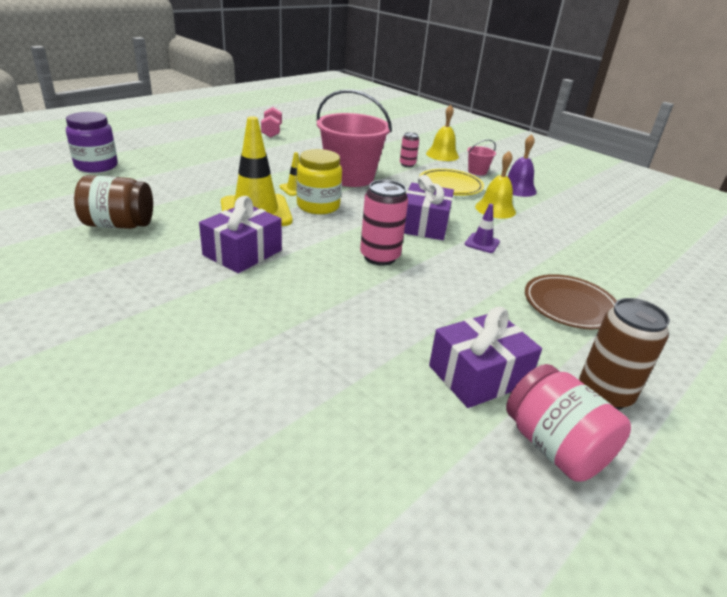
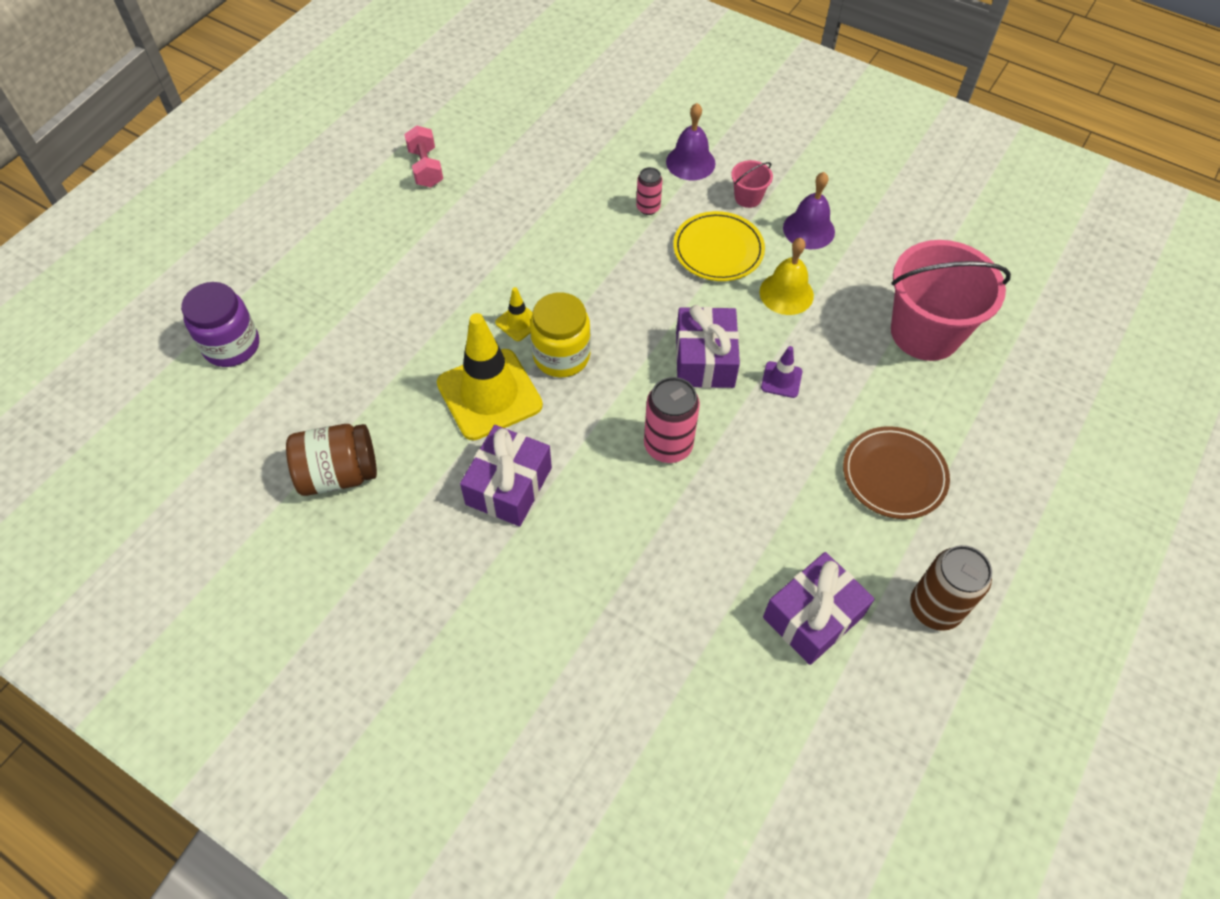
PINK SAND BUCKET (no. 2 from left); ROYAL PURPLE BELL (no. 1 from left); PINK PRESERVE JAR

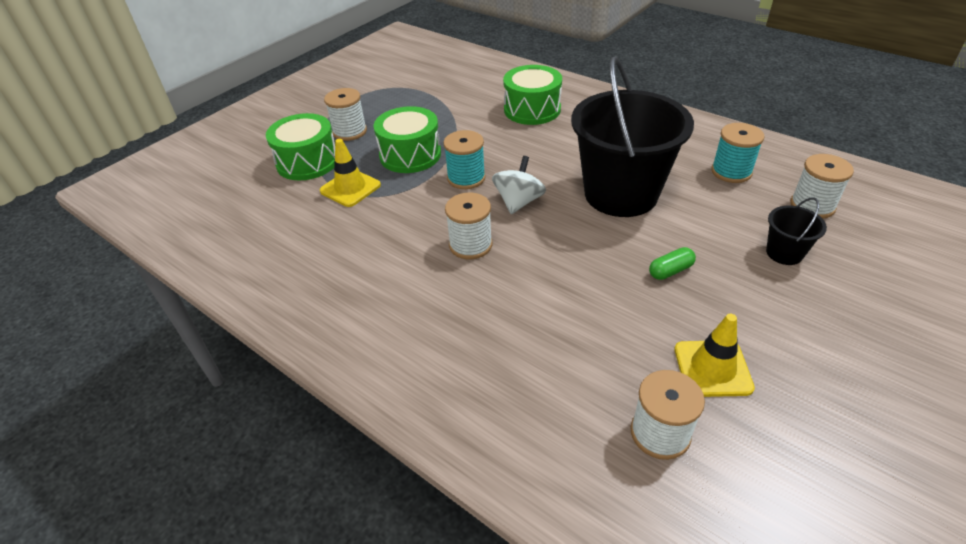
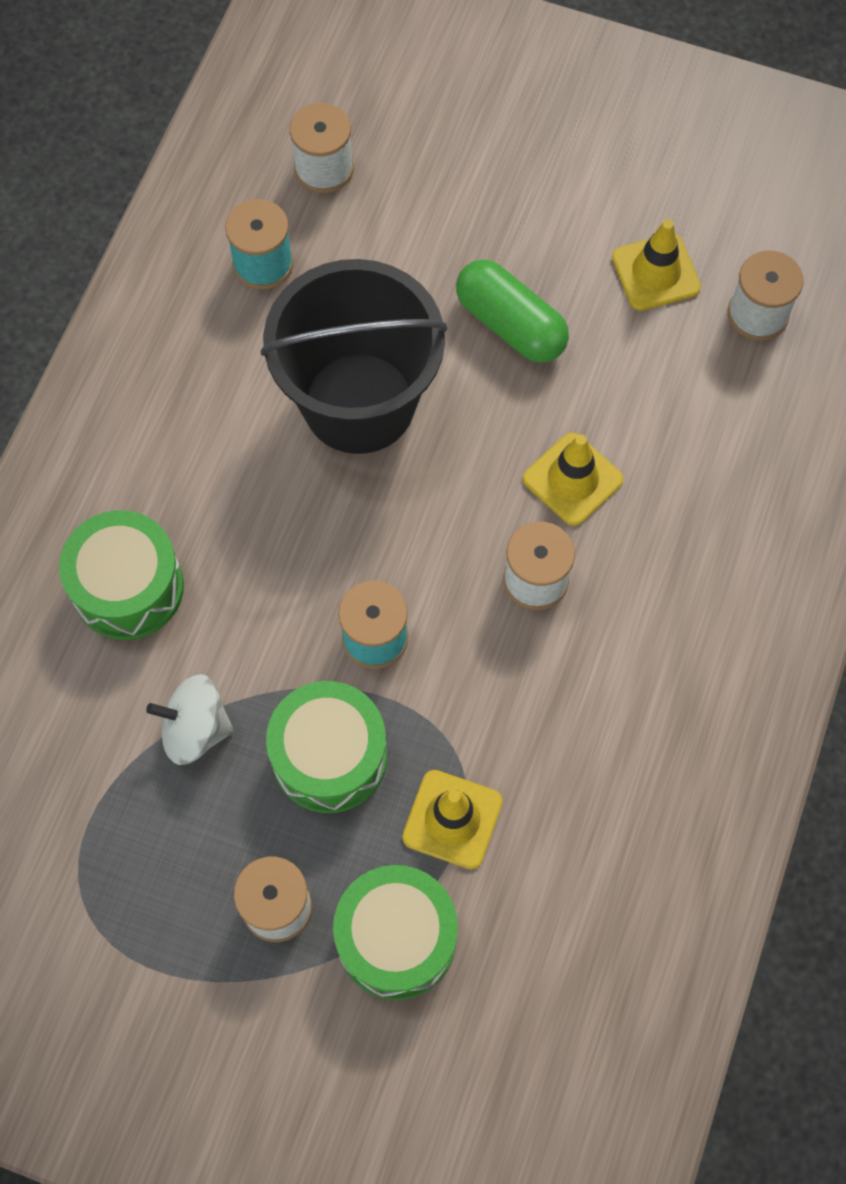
SNOW-WHITE WHIRLIGIG; EBONY SAND BUCKET (no. 2 from left in the first image); EMERALD PILL; GOLDEN ROAD CONE (no. 2 from left)

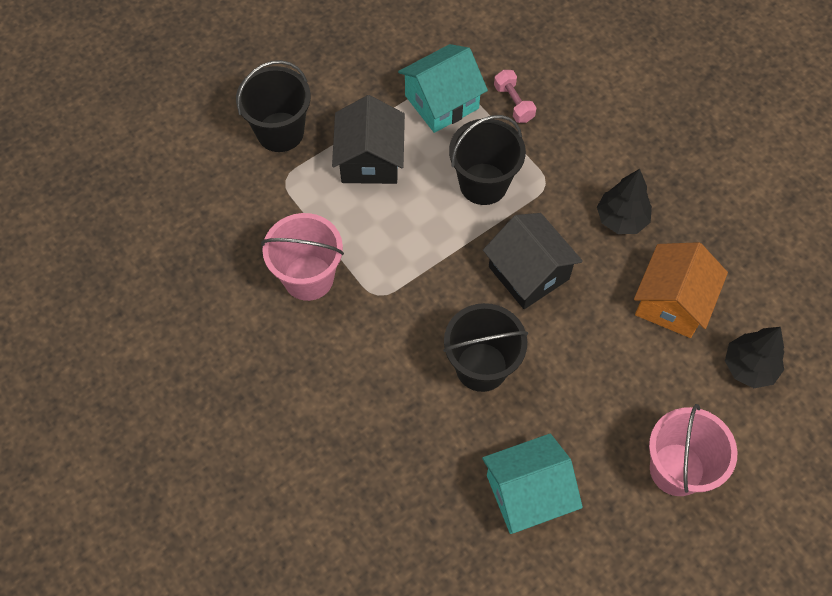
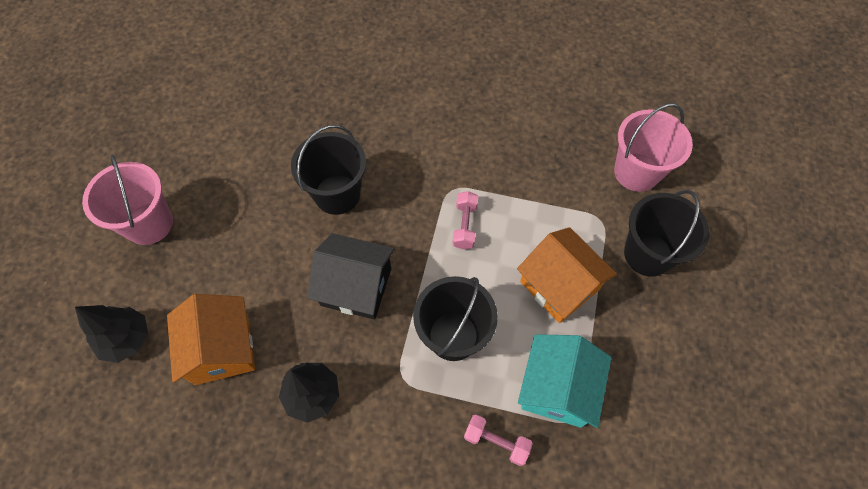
ORANGE COTTAGE (no. 2 from left); PINK SAND BUCKET (no. 2 from left); TURQUOISE COTTAGE (no. 2 from left in the first image); PINK DUMBBELL (no. 1 from left)

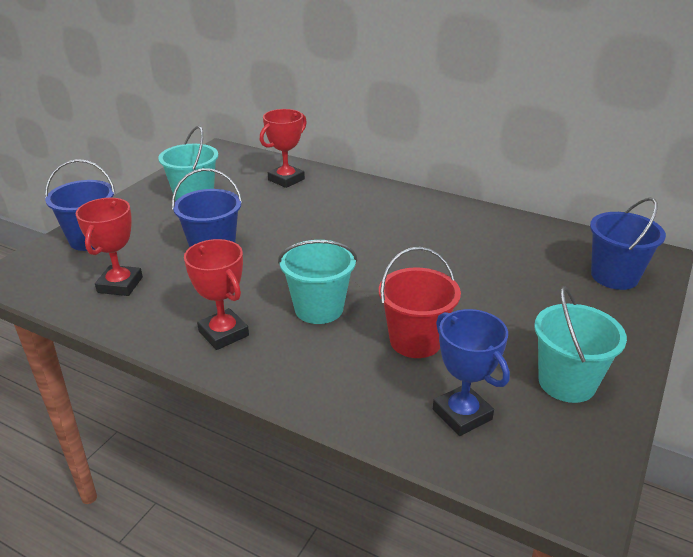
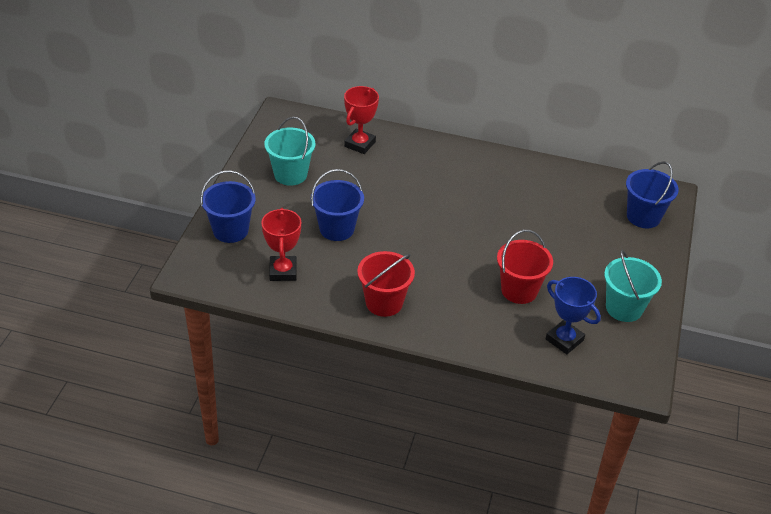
RED SAND BUCKET (no. 1 from left); TURQUOISE SAND BUCKET (no. 2 from left in the first image)

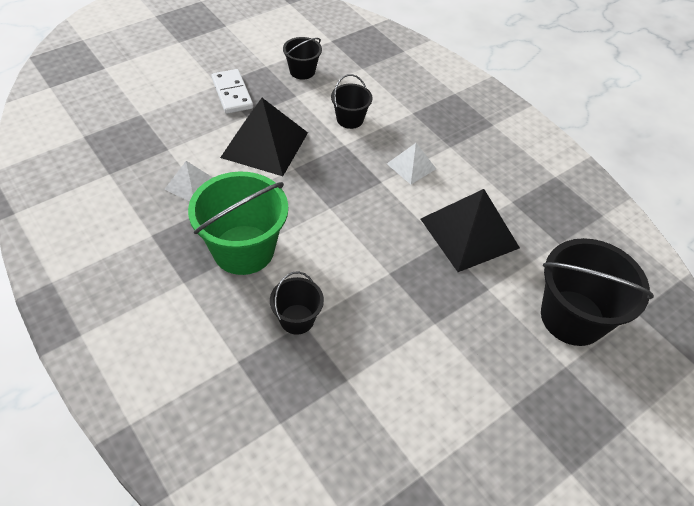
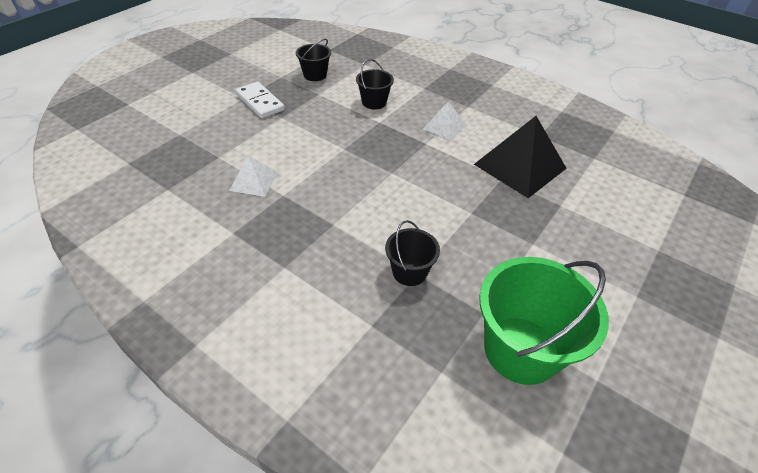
EBONY SOLID PYRAMID (no. 1 from left in the first image); EMERALD SAND BUCKET; EBONY SAND BUCKET (no. 4 from left in the first image)

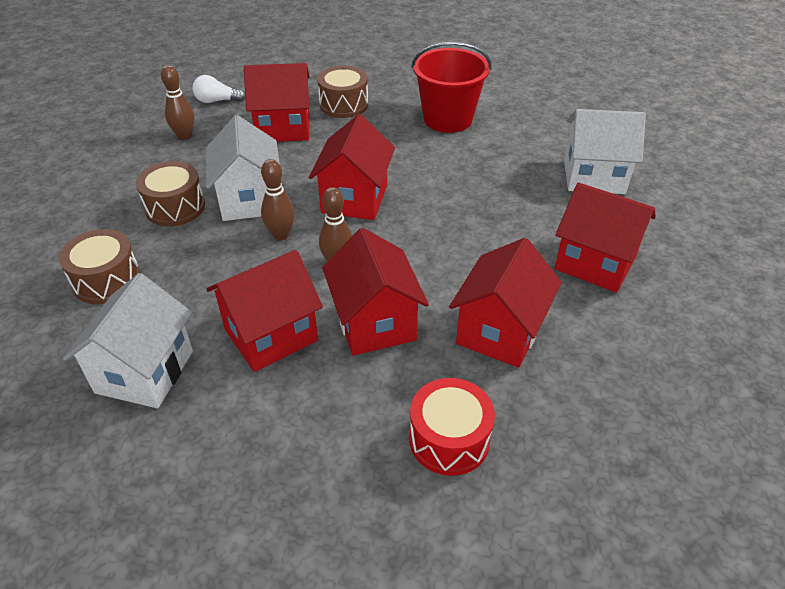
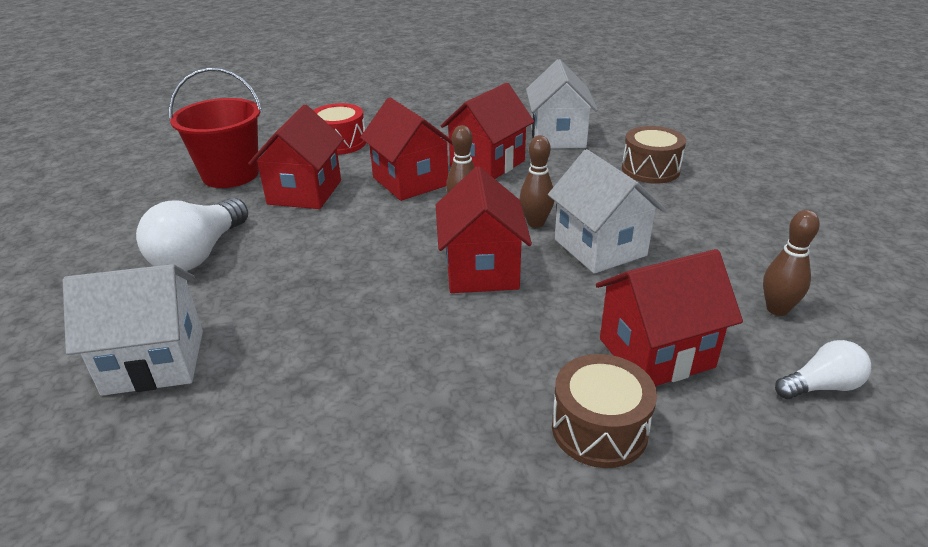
RED SAND BUCKET; DARK BROWN DRUM (no. 2 from left in the first image); SNOW-WHITE BULB (no. 1 from left)

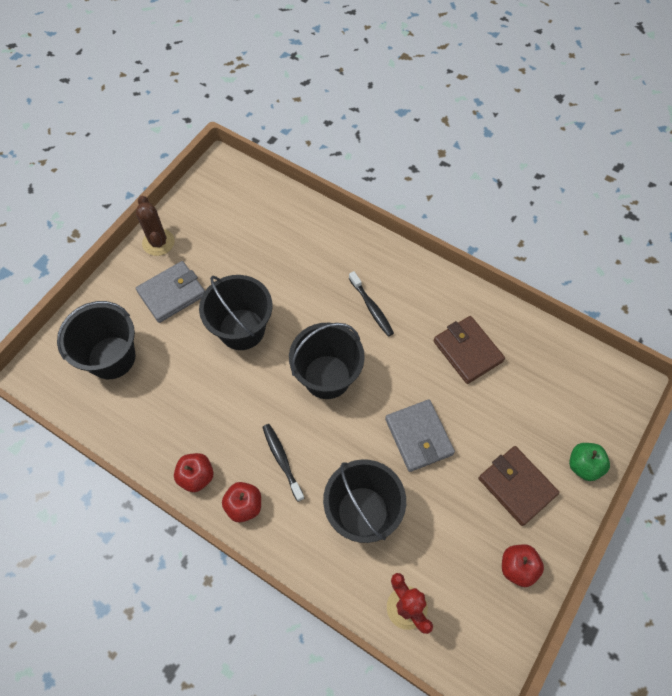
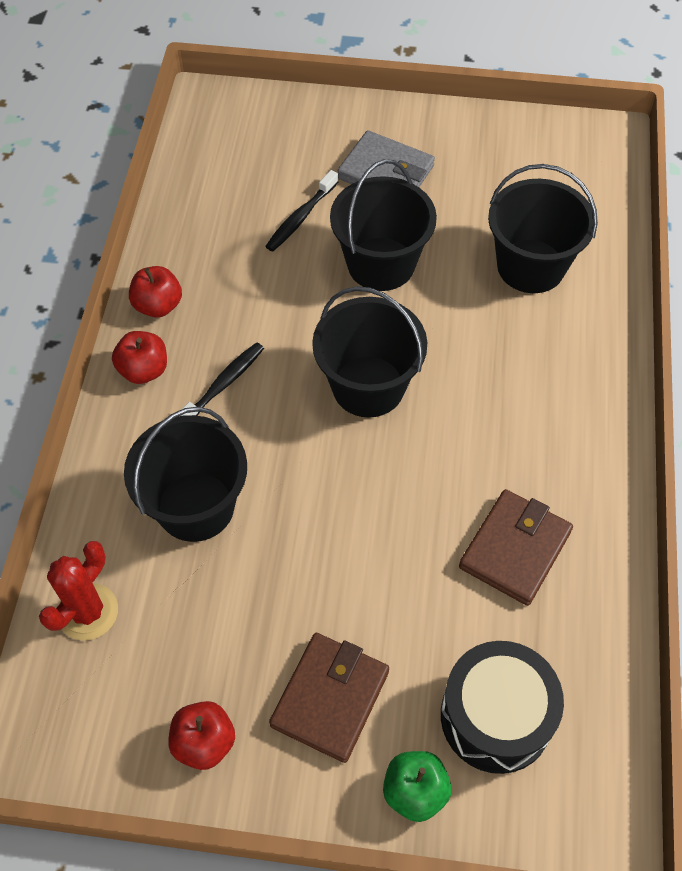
DARK BROWN SAGUARO CACTUS; EBONY DENTAL BRUSH (no. 2 from left); EBONY SAND BUCKET (no. 4 from left); GRAY CARD WALLET (no. 2 from left in the first image); EBONY DRUM

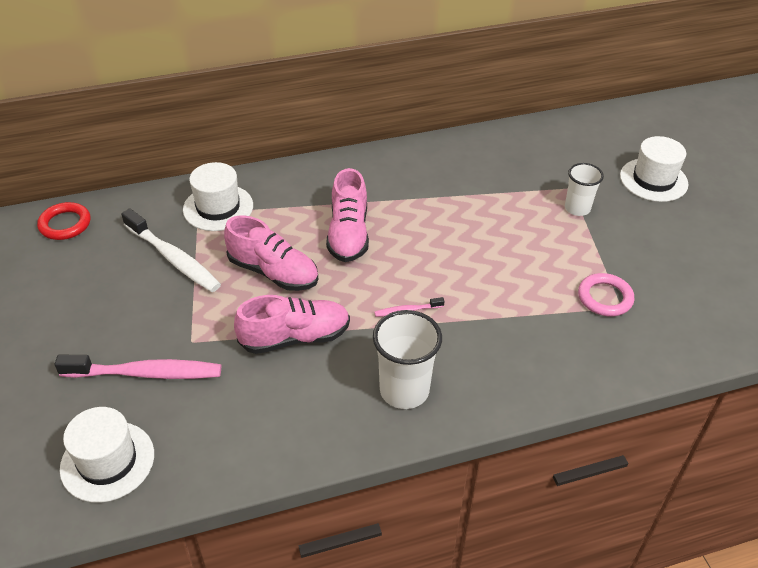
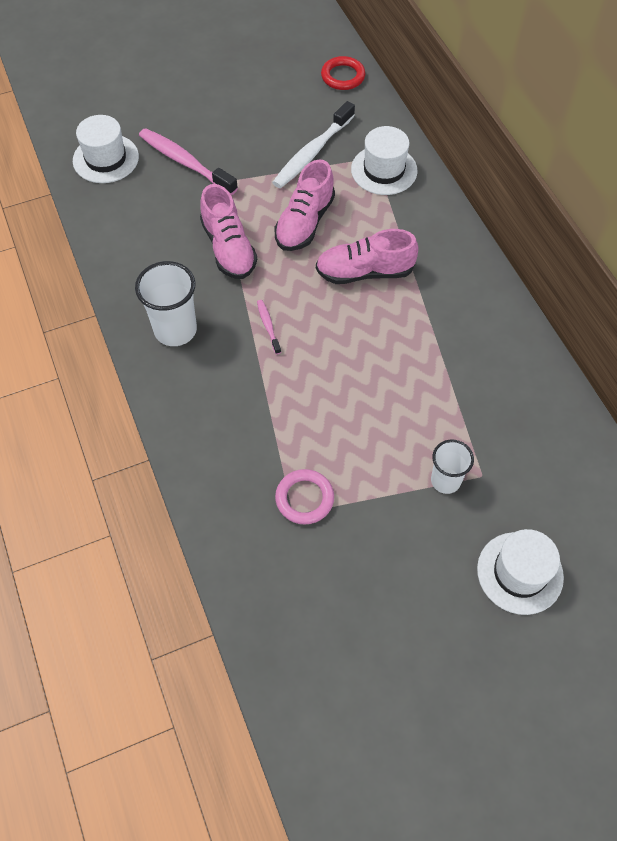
PINK DENTAL BRUSH (no. 1 from left)

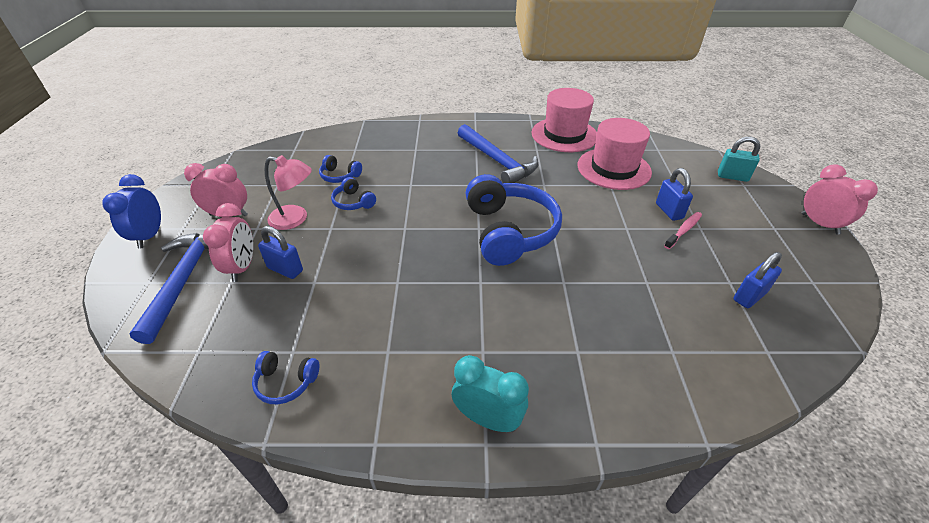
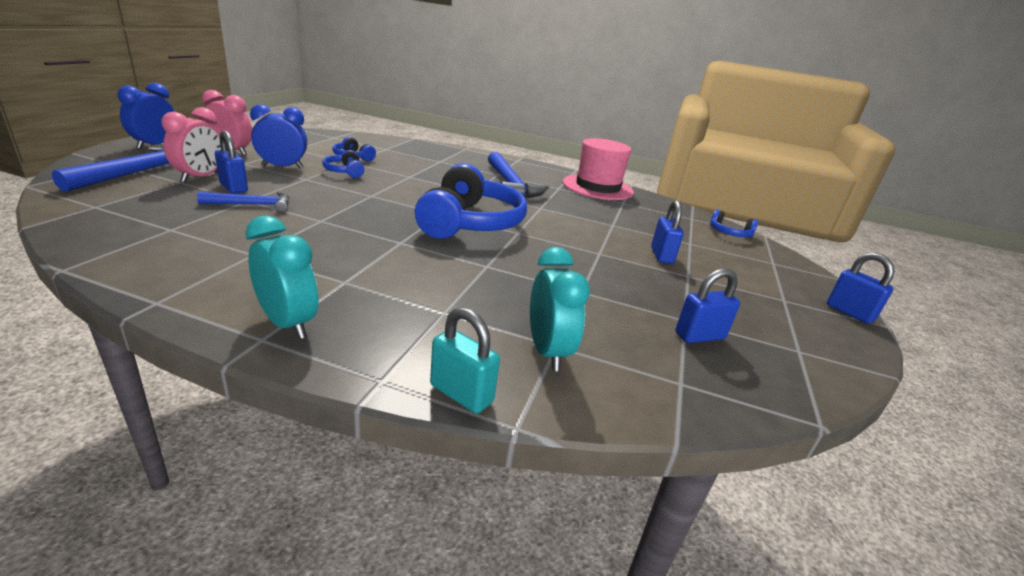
PINK TOP HAT (no. 2 from left in the first image); TURQUOISE SMALL LOCK; COBALT BEDSIDE CLOCK (no. 2 from left); COBALT SMALL LOCK (no. 4 from left); PINK DENTAL BRUSH; COBALT HEADSET (no. 4 from left); COBALT CARPENTER'S HAMMER (no. 2 from left); TURQUOISE BEDSIDE CLOCK (no. 2 from left)

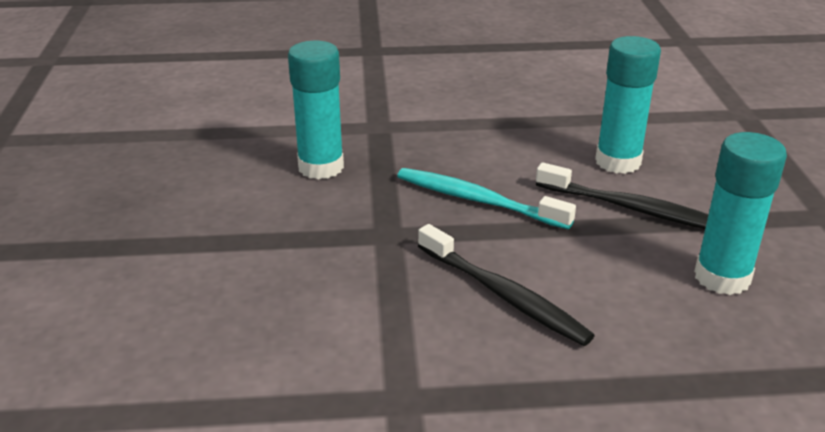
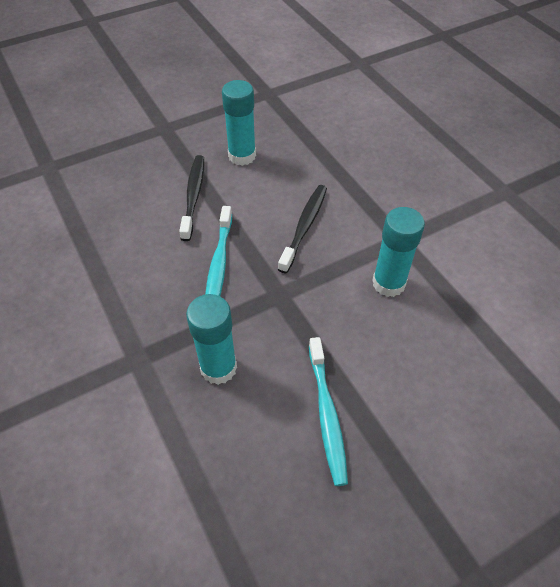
TURQUOISE GLUE (no. 3 from left); TURQUOISE DENTAL BRUSH (no. 2 from left)

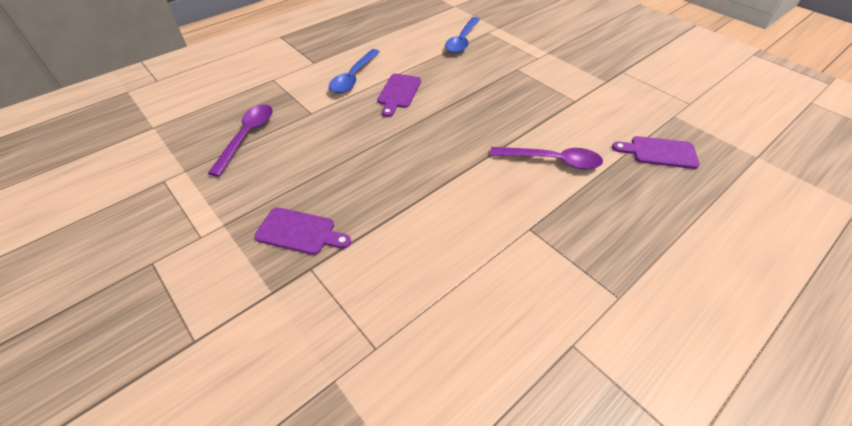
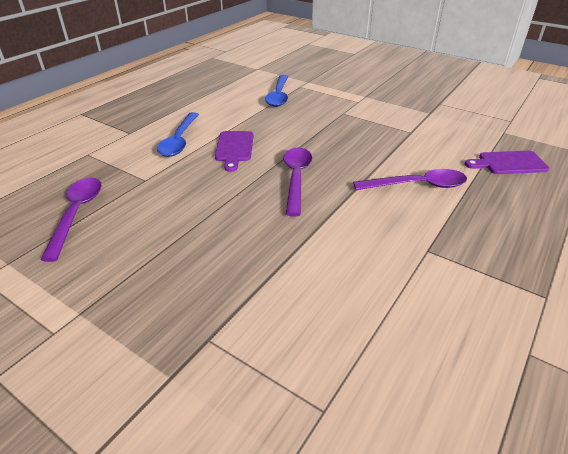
ROYAL PURPLE CUTTING BOARD (no. 1 from left in the first image); ROYAL PURPLE TABLESPOON (no. 2 from left)

